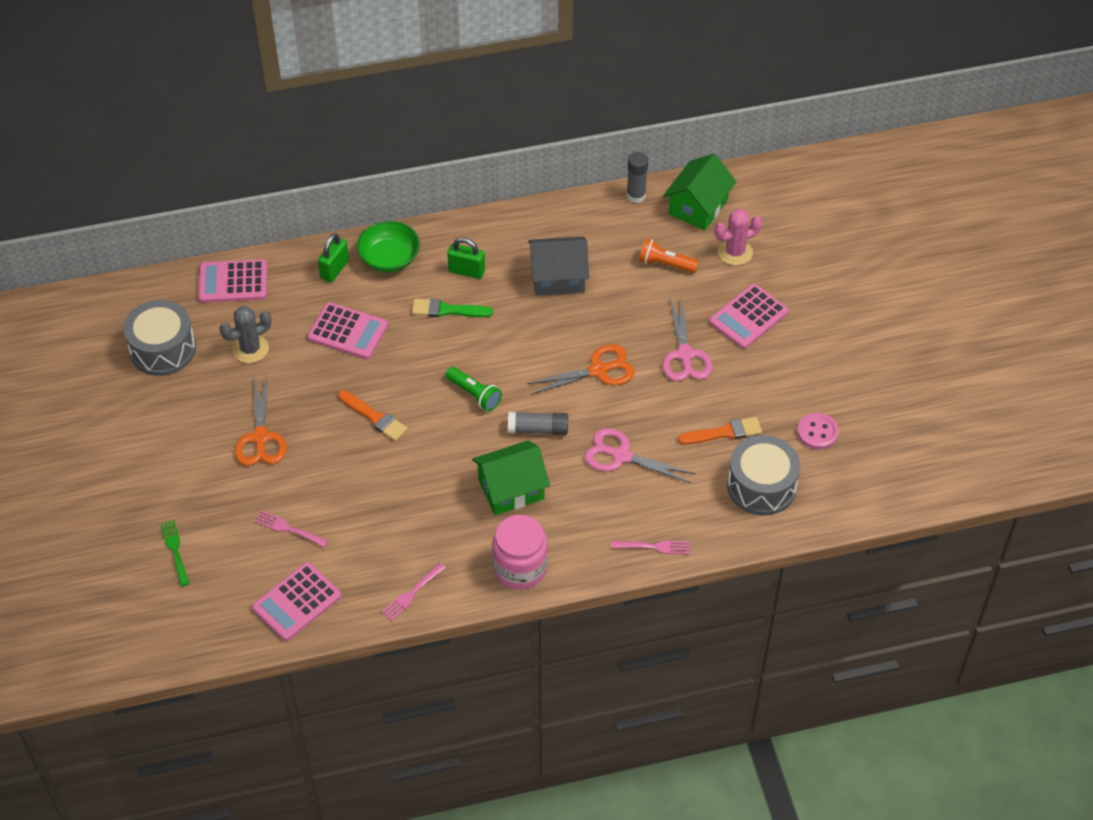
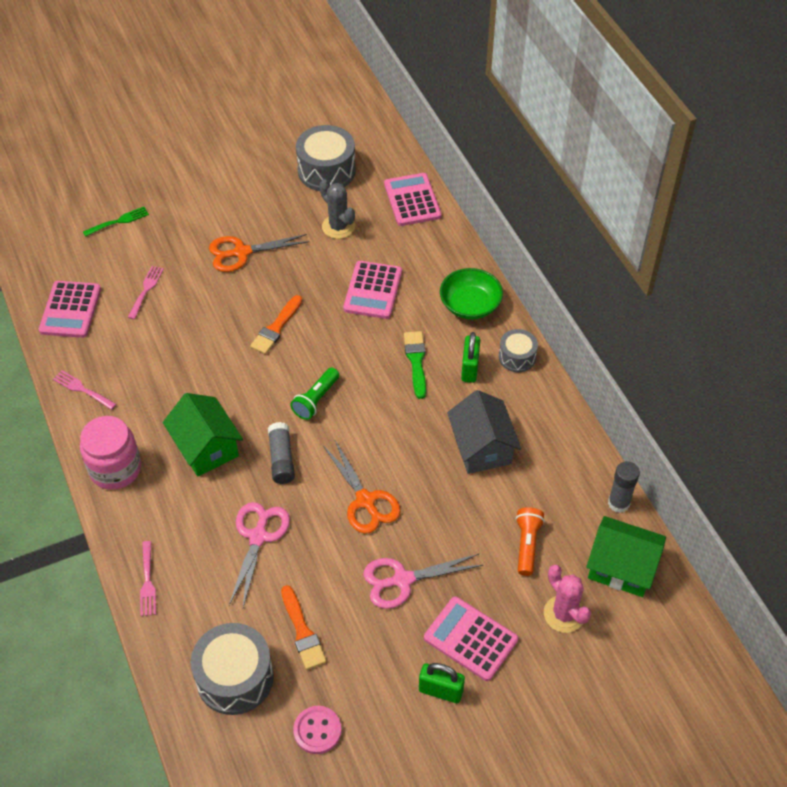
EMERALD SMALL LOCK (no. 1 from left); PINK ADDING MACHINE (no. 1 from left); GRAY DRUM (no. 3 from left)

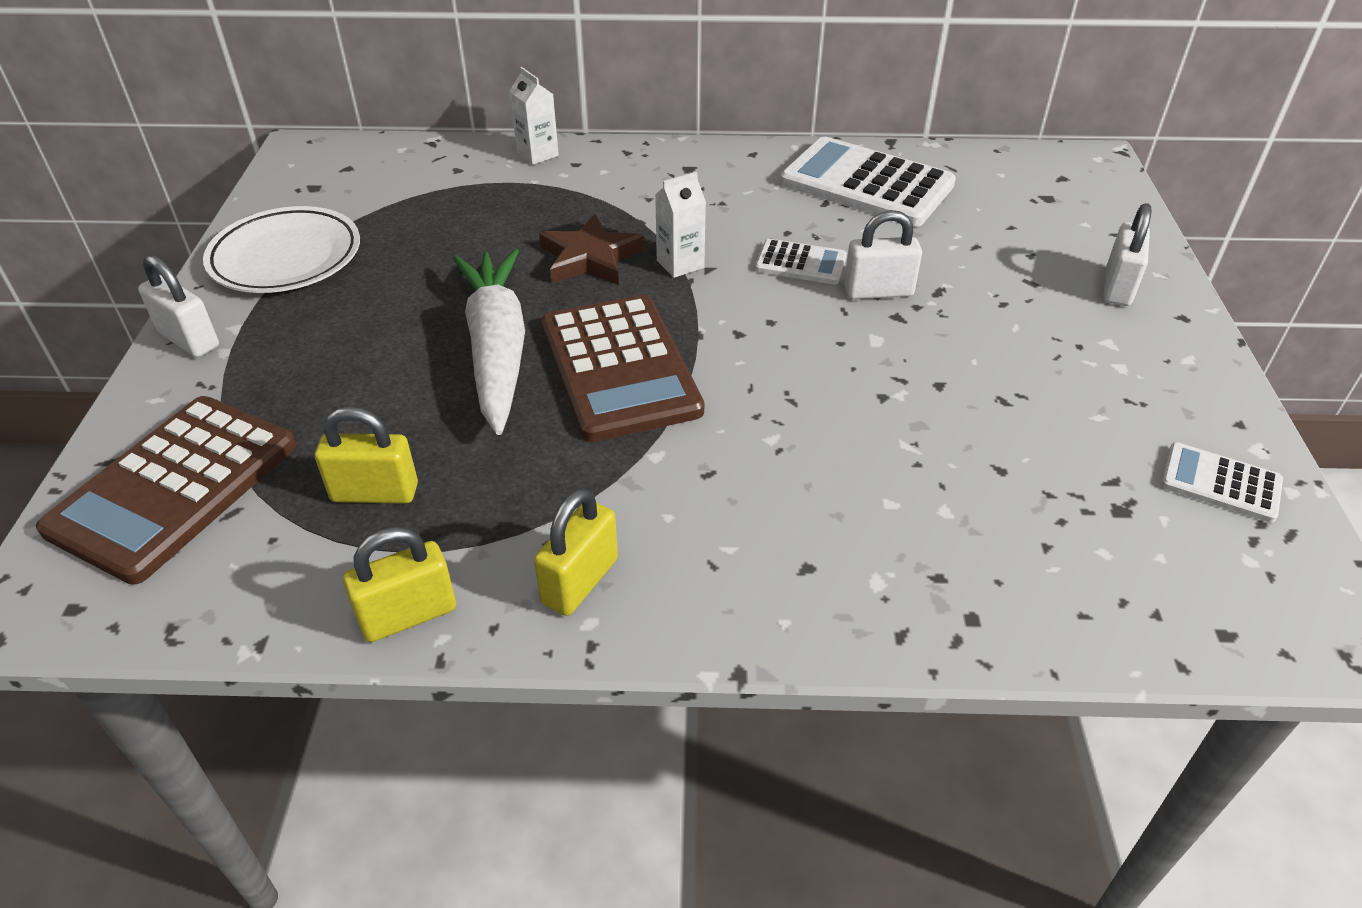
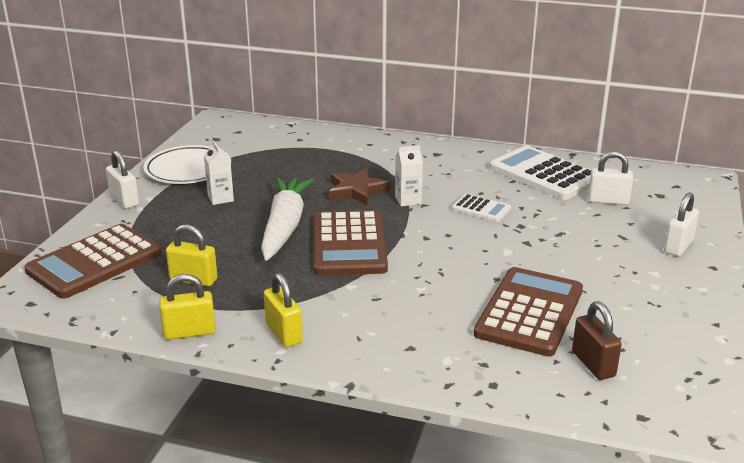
SNOW-WHITE CARTON (no. 1 from left); SNOW-WHITE SMALL LOCK (no. 2 from left); SNOW-WHITE ADDING MACHINE (no. 3 from left in the first image); GOLDEN SMALL LOCK (no. 3 from left); DARK BROWN ADDING MACHINE (no. 3 from left); DARK BROWN SMALL LOCK

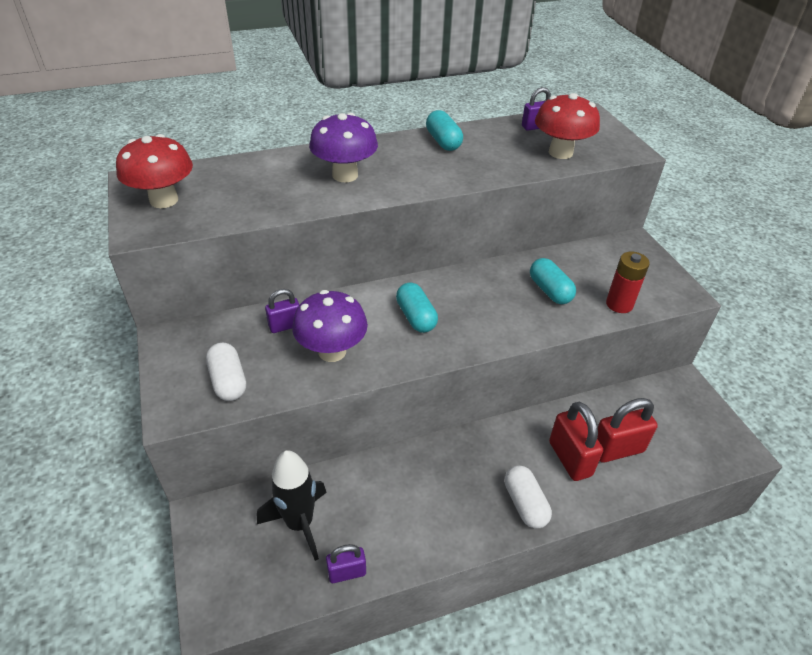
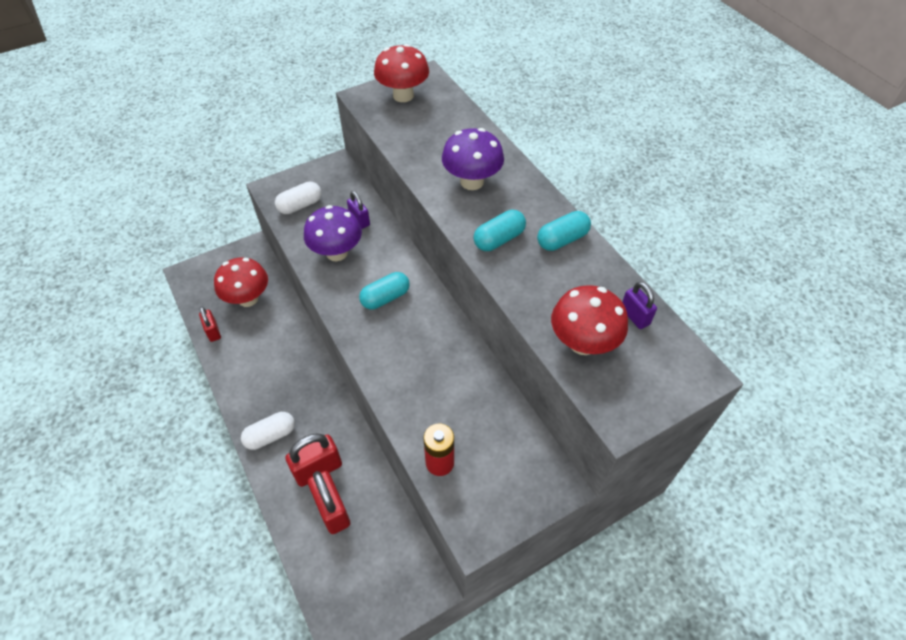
TURQUOISE PILL (no. 2 from left); RED FUNGUS (no. 1 from left); RED SMALL LOCK (no. 1 from left)

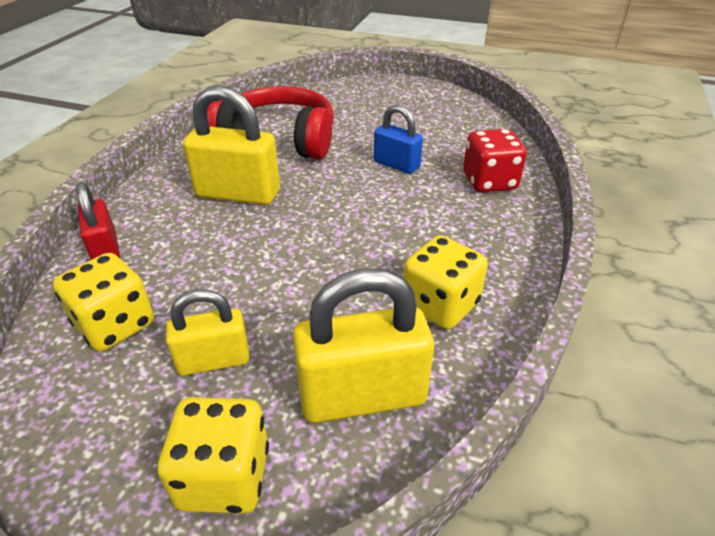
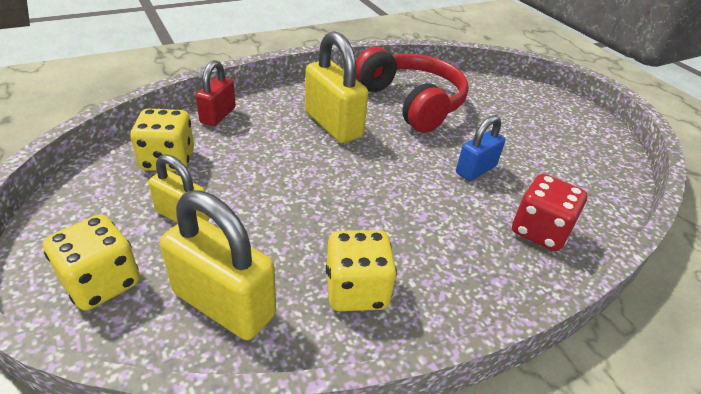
COBALT SMALL LOCK

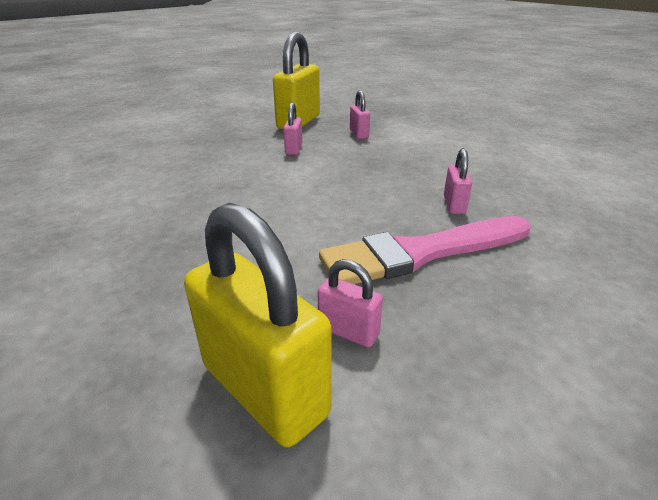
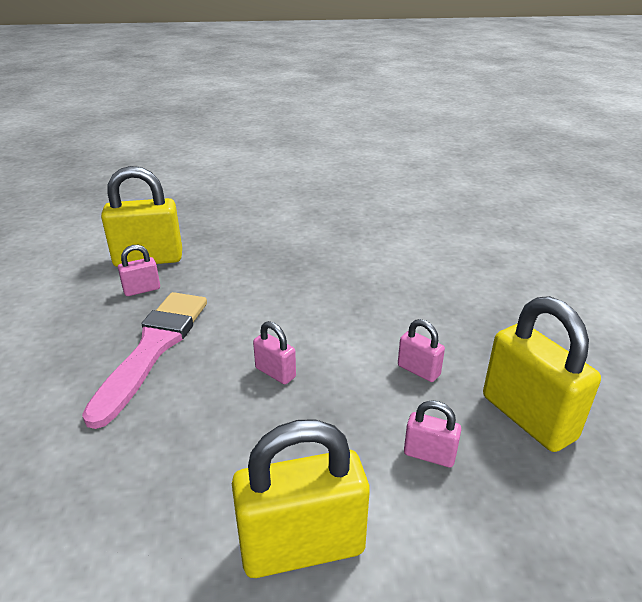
PINK SMALL LOCK (no. 2 from left); GOLDEN SMALL LOCK (no. 2 from left)

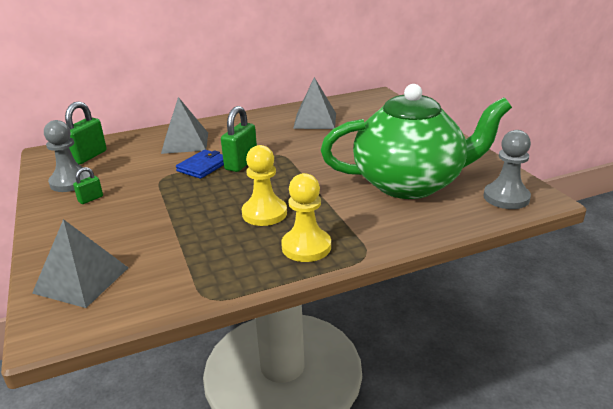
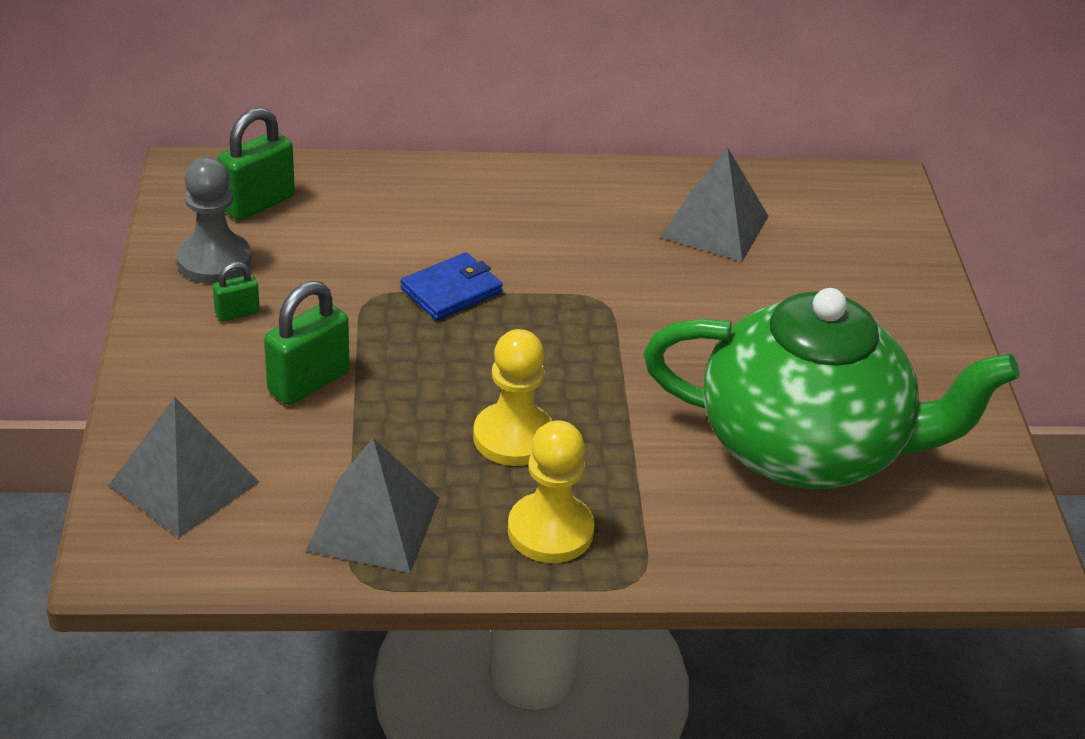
GRAY SOLID PYRAMID (no. 2 from left); EMERALD SMALL LOCK (no. 3 from left); GRAY GAME PAWN (no. 2 from left in the first image)

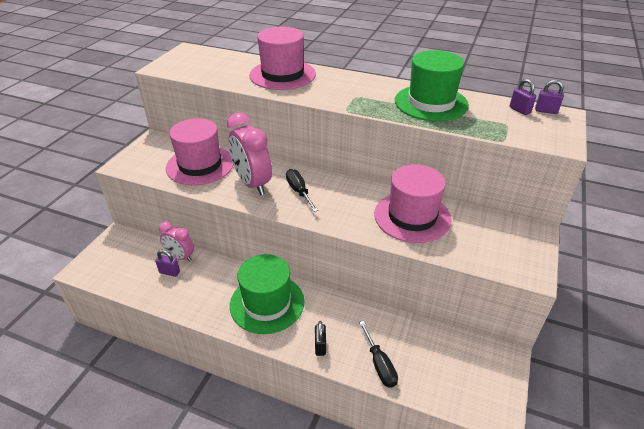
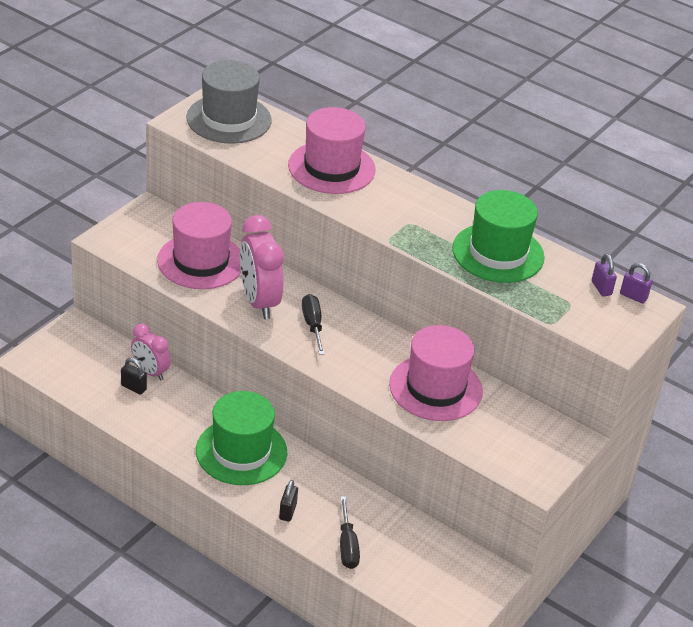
EBONY SMALL LOCK (no. 1 from left); GRAY TOP HAT

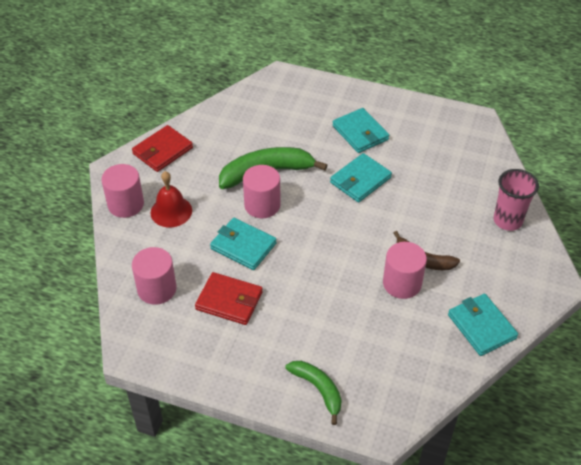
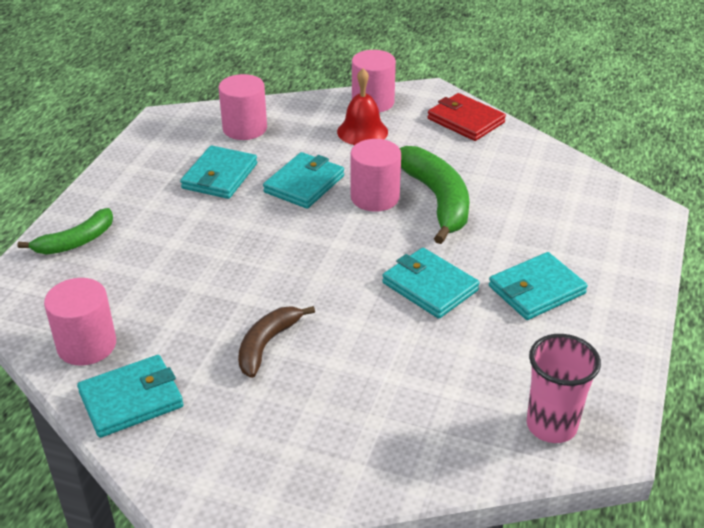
PINK TUMBLER; PINK CYLINDER SHAPE (no. 1 from left); TURQUOISE CARD WALLET (no. 2 from left)

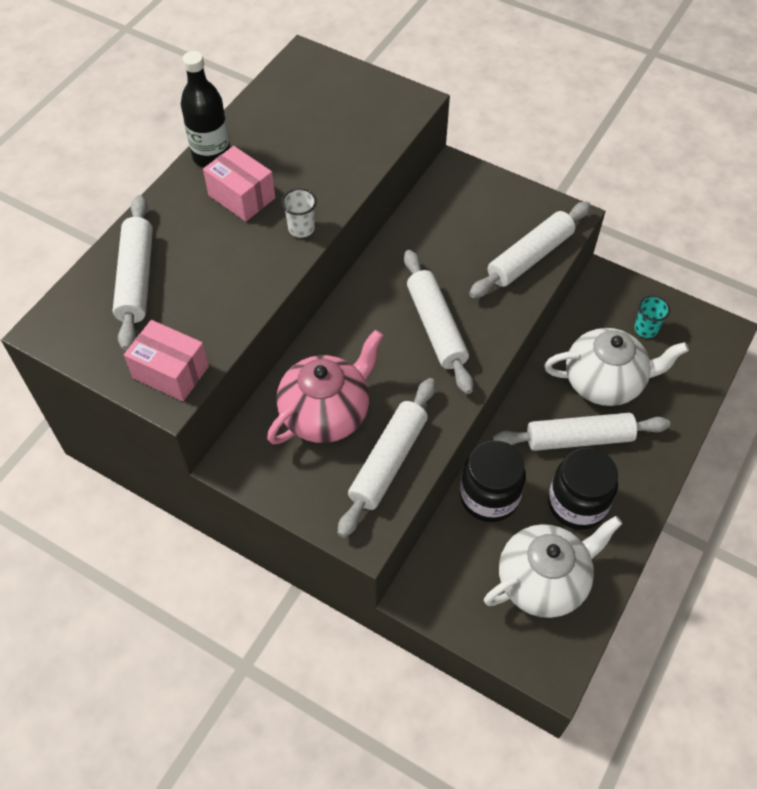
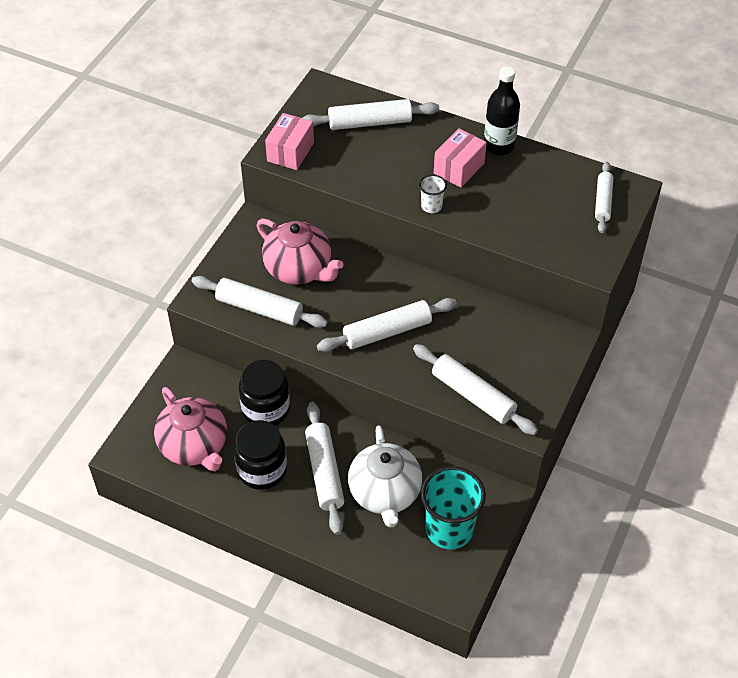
TURQUOISE TUMBLER; PINK TEA POT (no. 1 from left); SNOW-WHITE DOUGH ROLLER (no. 6 from left)

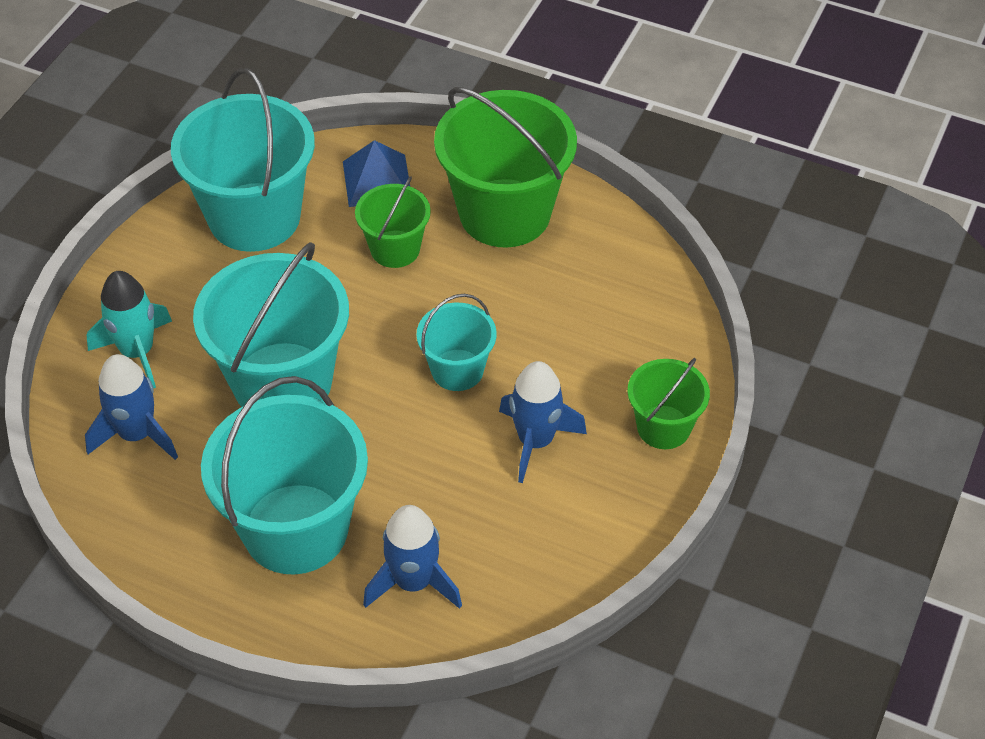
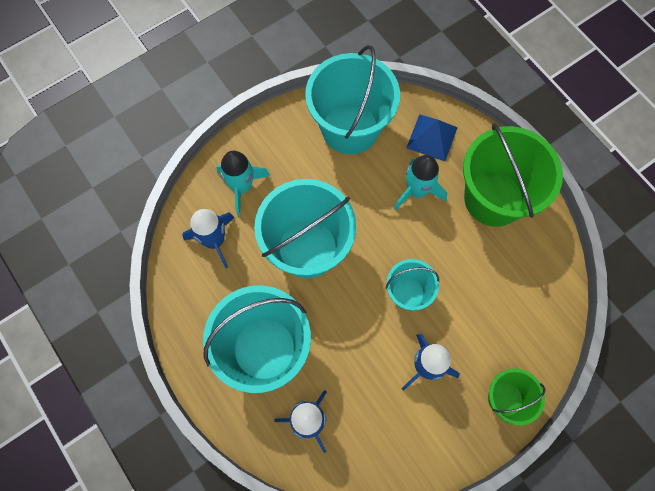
TURQUOISE ROCKET (no. 2 from left)

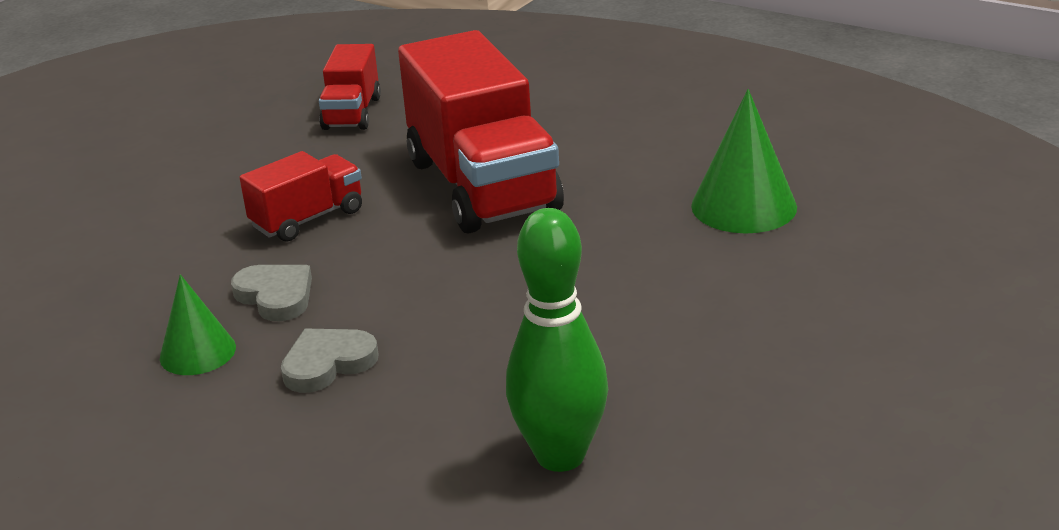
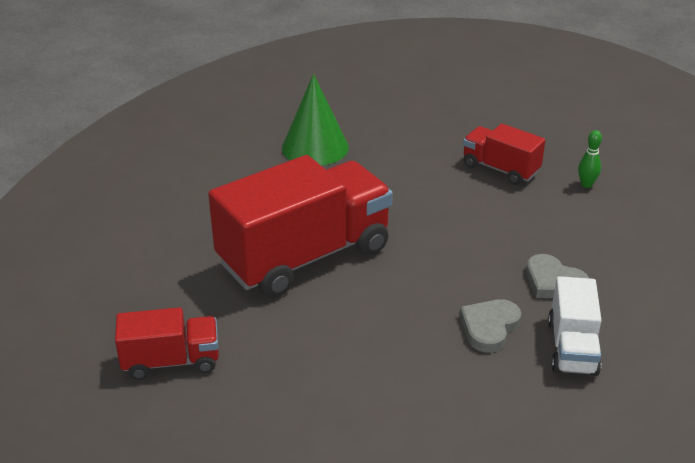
RED TRUCK (no. 3 from left); EMERALD TENPIN; SNOW-WHITE TRUCK

